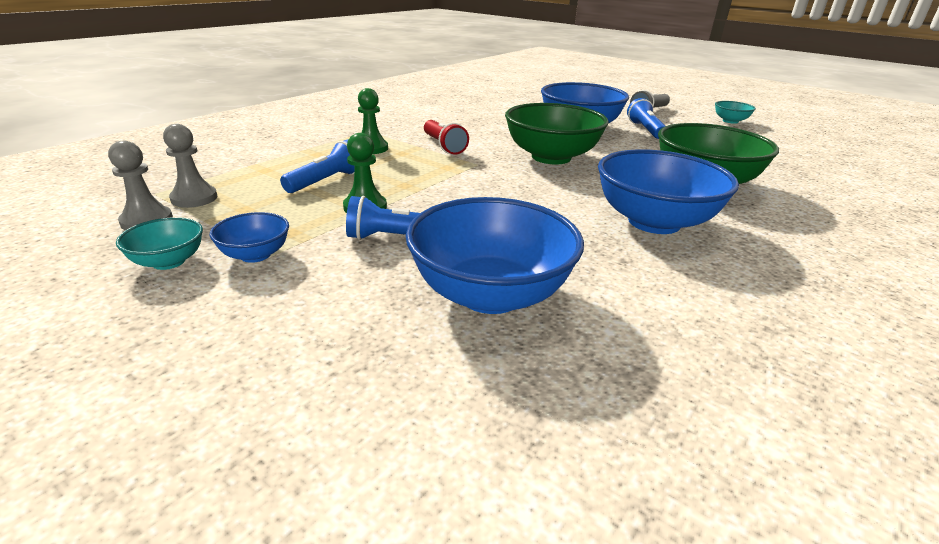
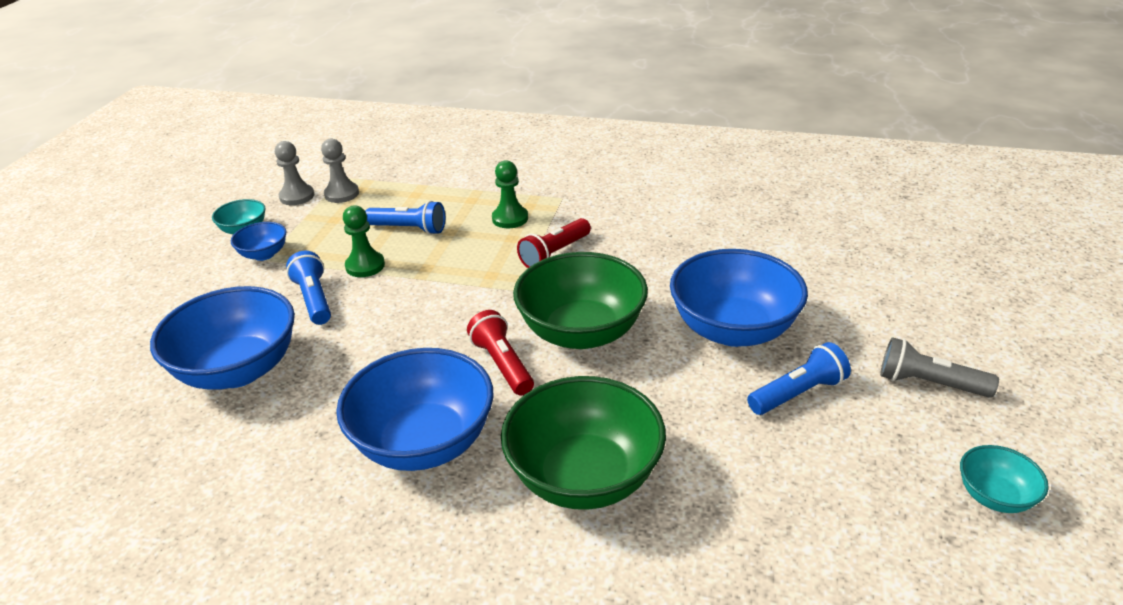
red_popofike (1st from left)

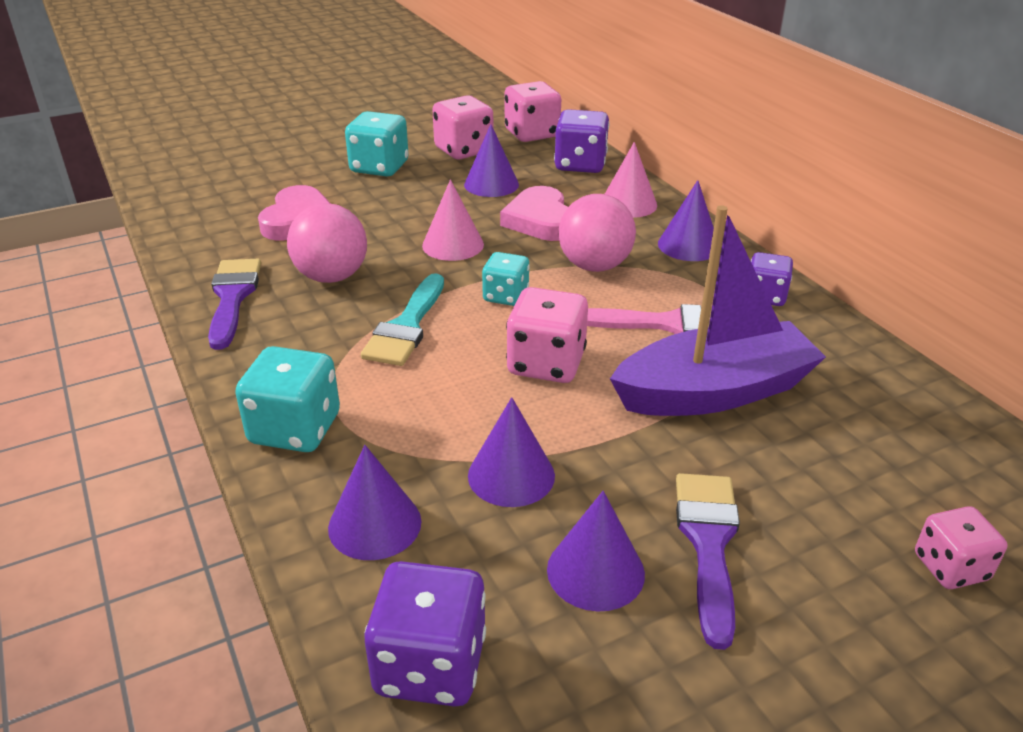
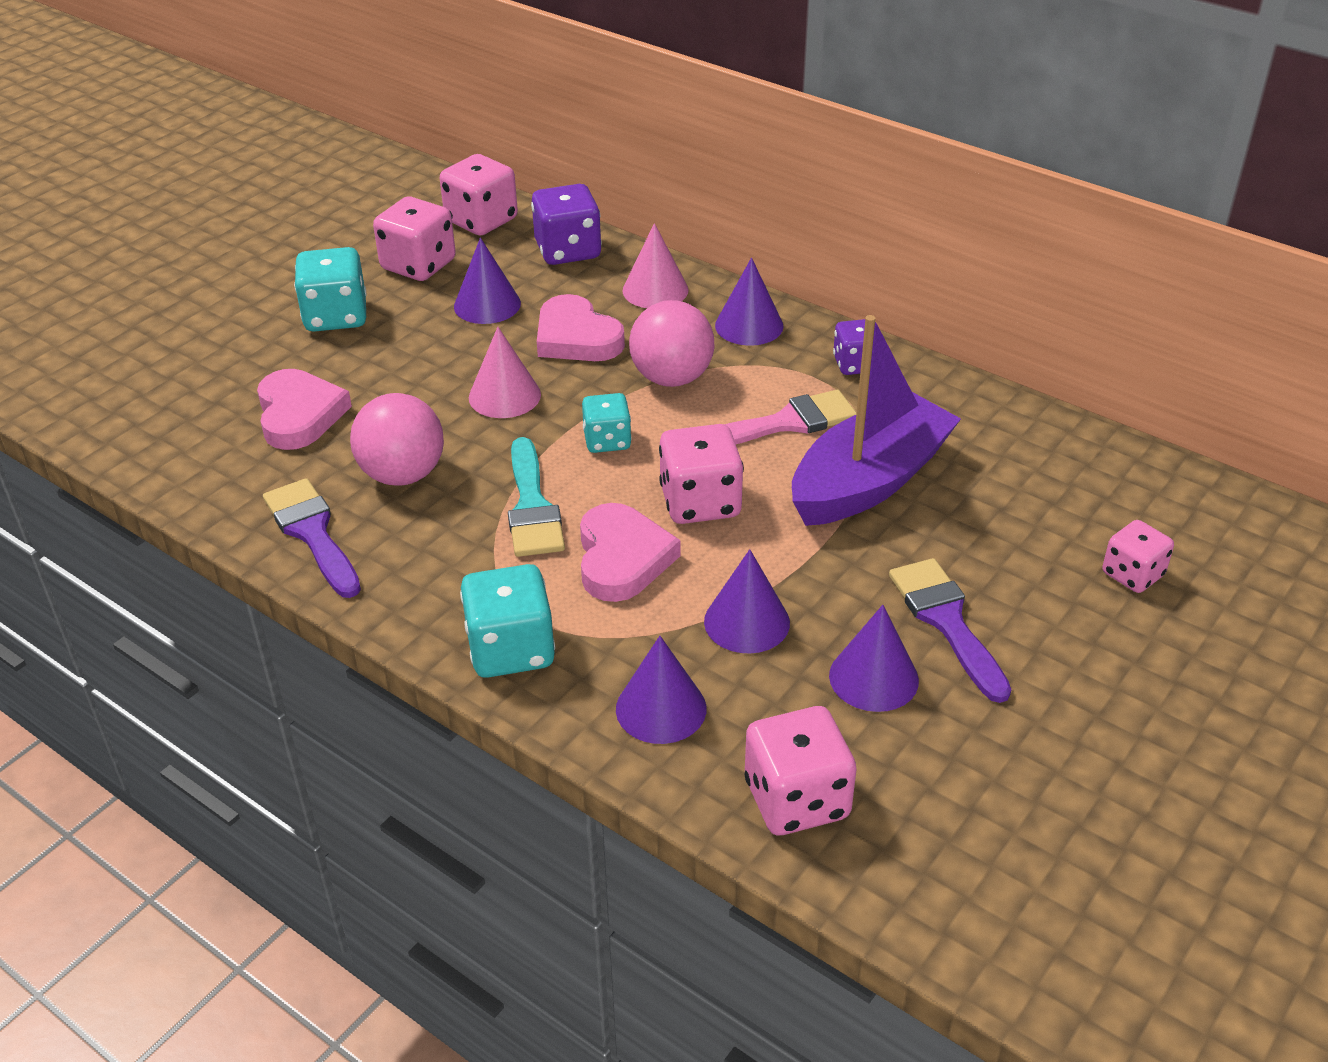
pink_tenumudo (4th from left)
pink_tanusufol (3rd from left)

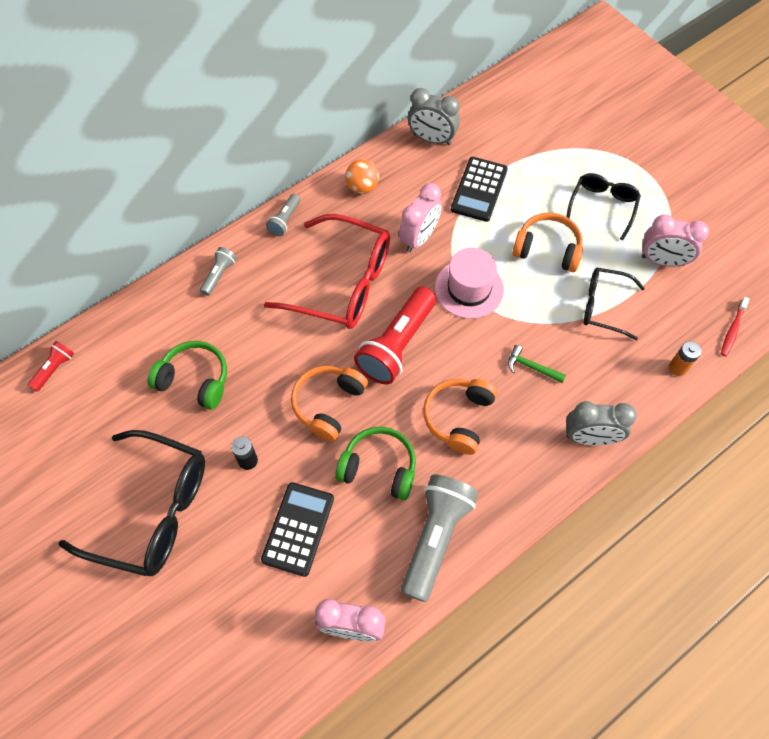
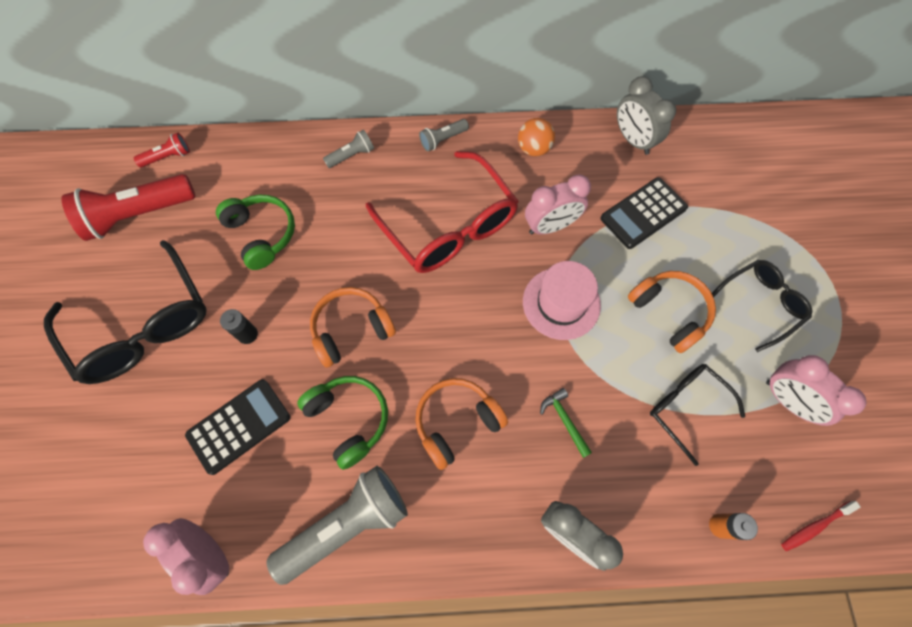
red_popofike (1st from left)

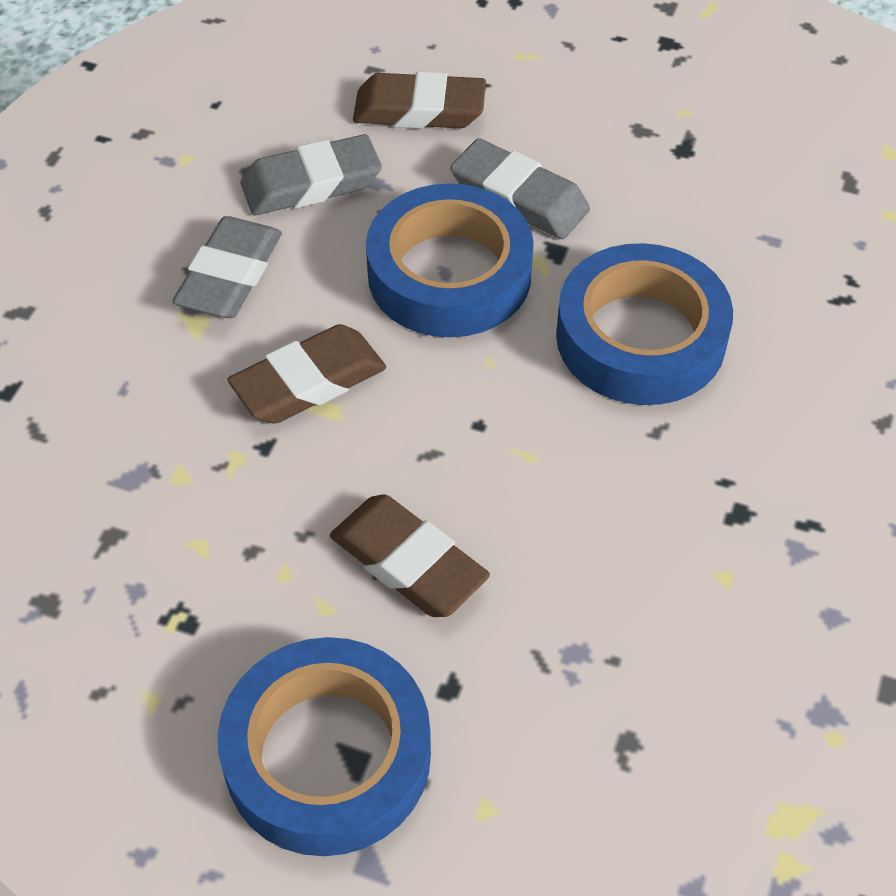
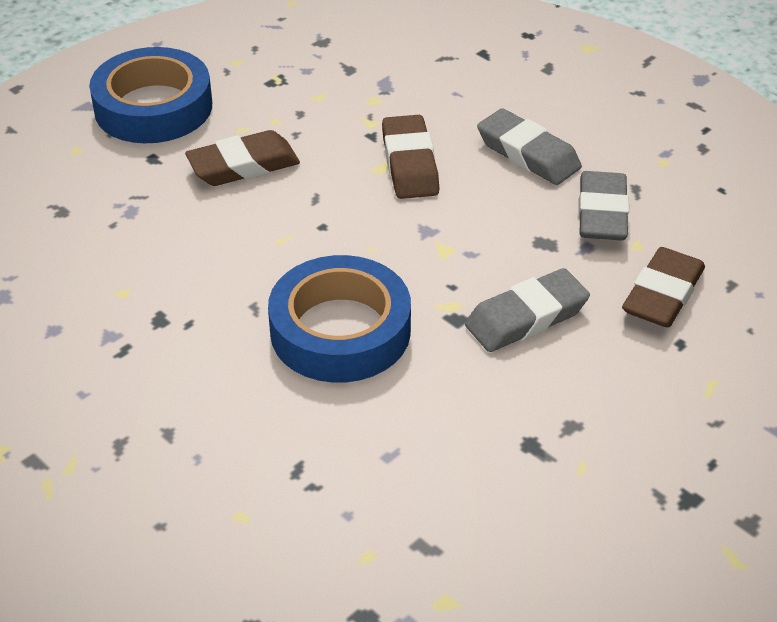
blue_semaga (2nd from left in the first image)

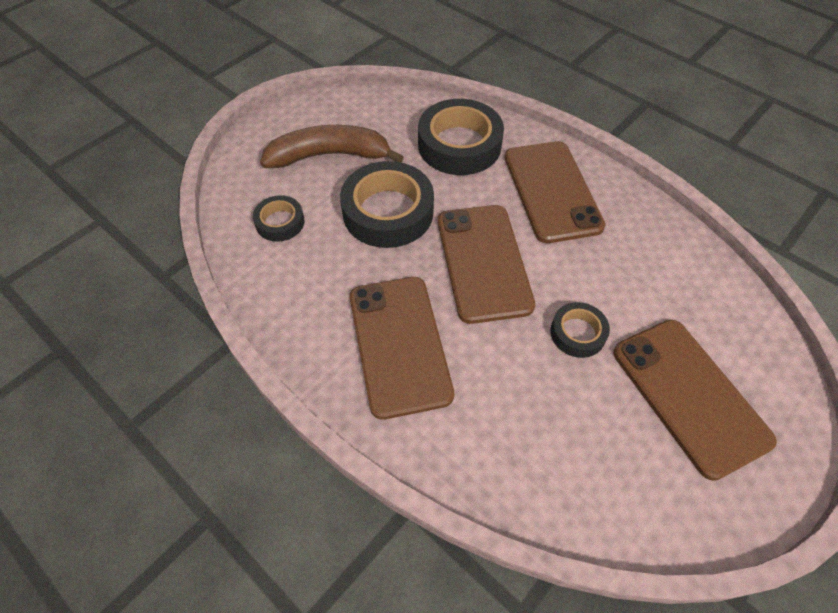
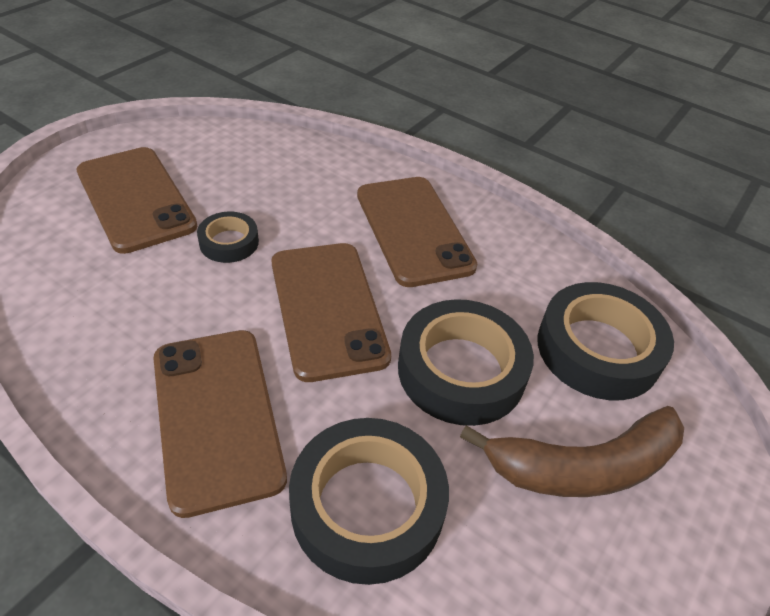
black_semaga (4th from left)

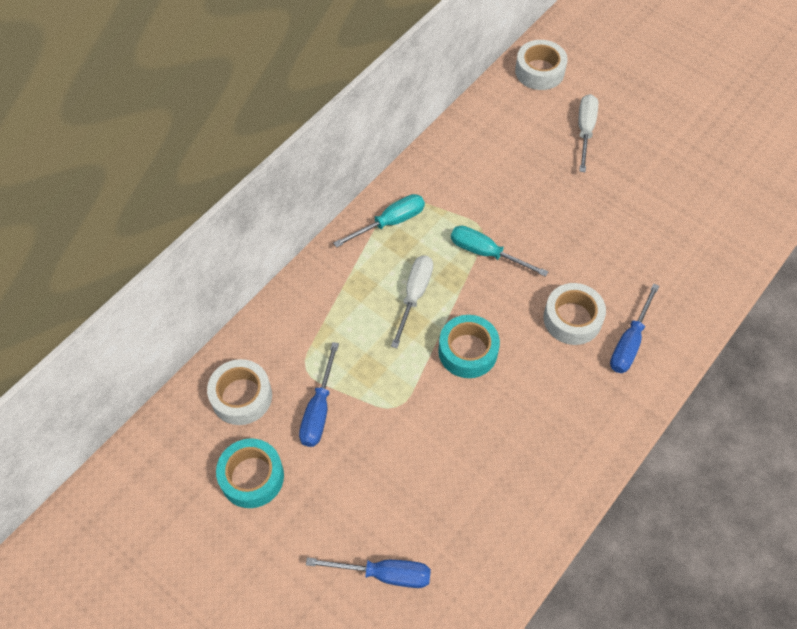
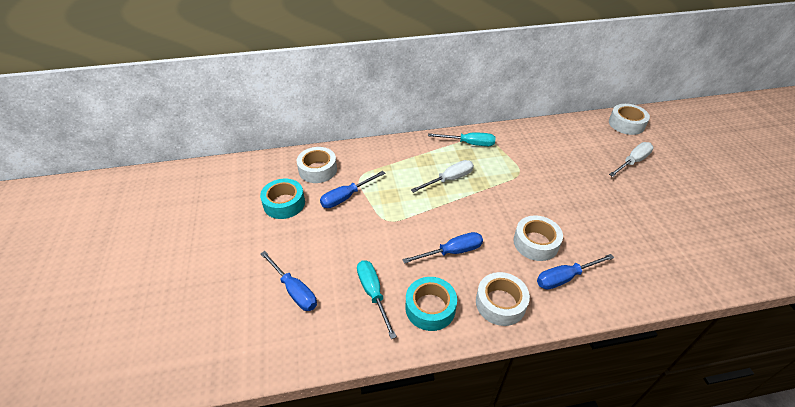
turquoise_semaga (2nd from left)
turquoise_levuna (1st from left)
blue_levuna (3rd from left)
white_semaga (2nd from left)

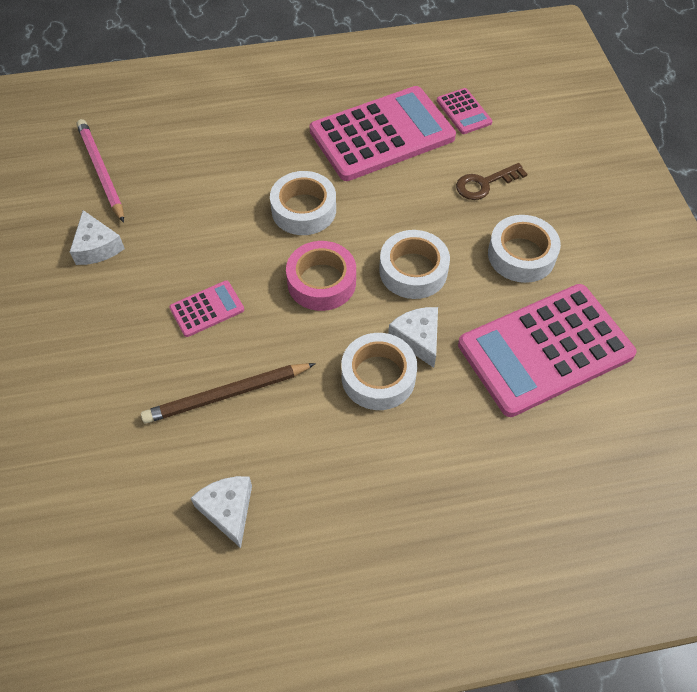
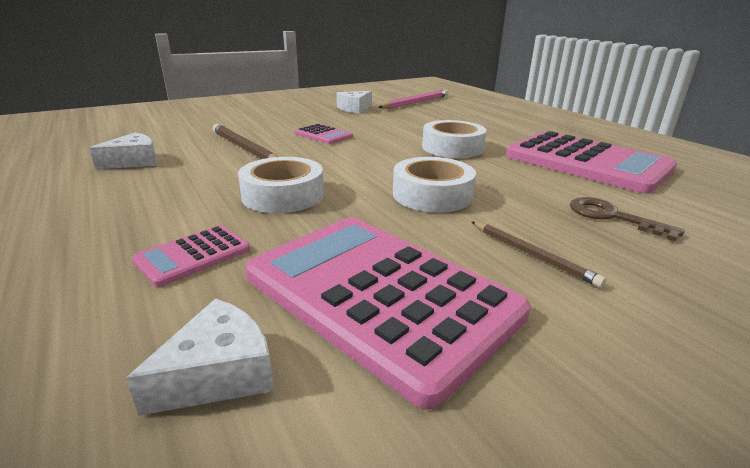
pink_semaga
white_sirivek (2nd from left)
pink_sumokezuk (1st from left)
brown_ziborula (2nd from left)

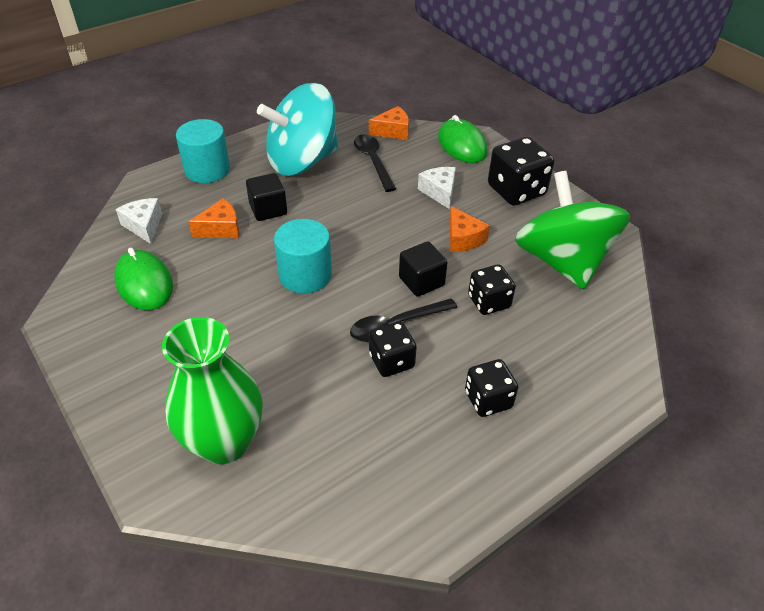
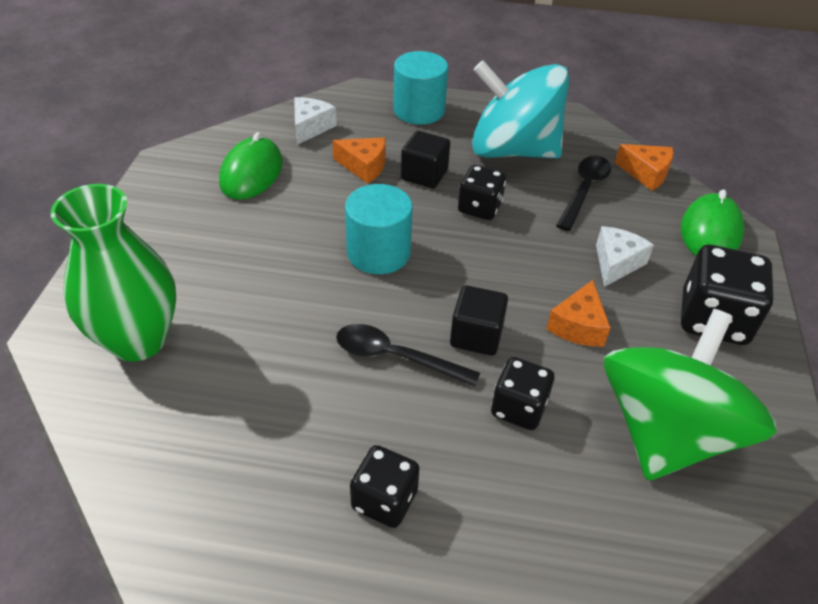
black_tenumudo (2nd from left)

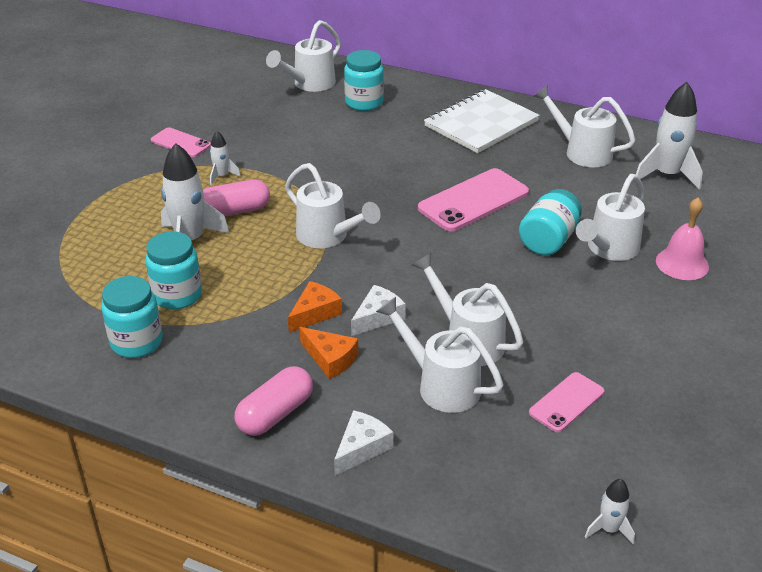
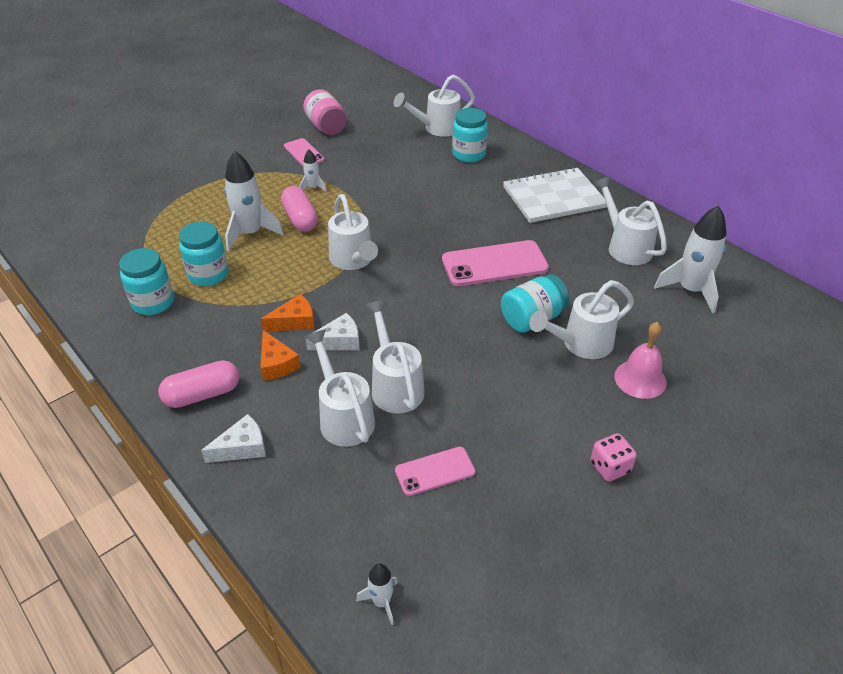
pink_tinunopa (2nd from left)
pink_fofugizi
pink_tenumudo

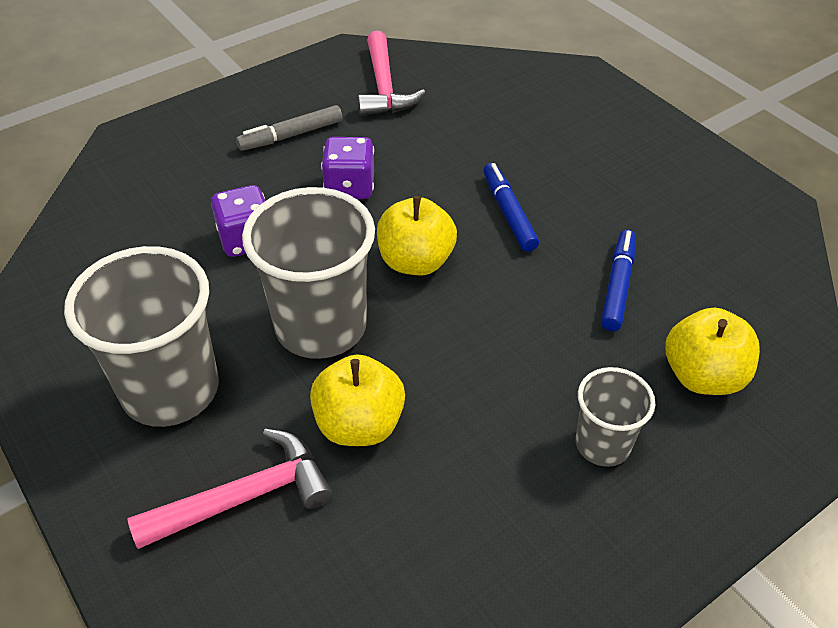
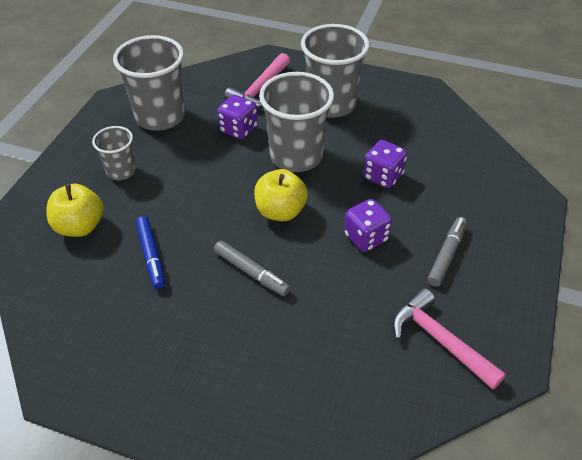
purple_tenumudo (1st from left)
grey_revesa (1st from left)
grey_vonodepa (2nd from left)

